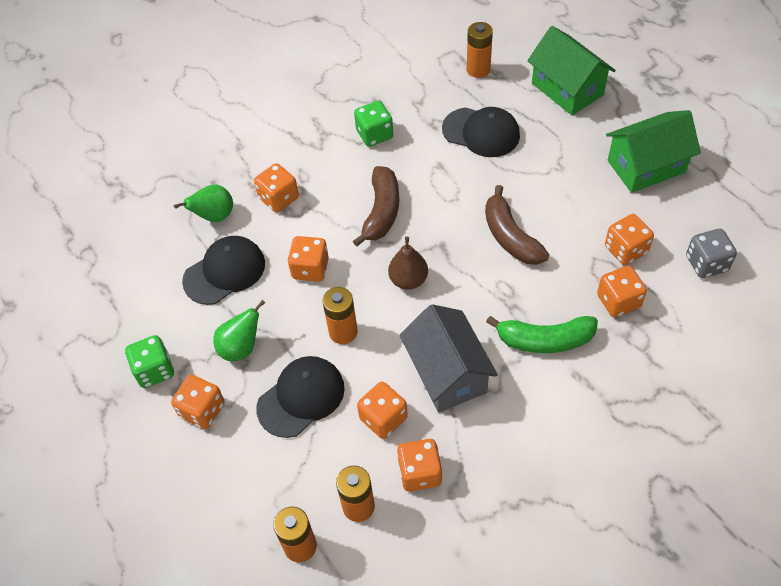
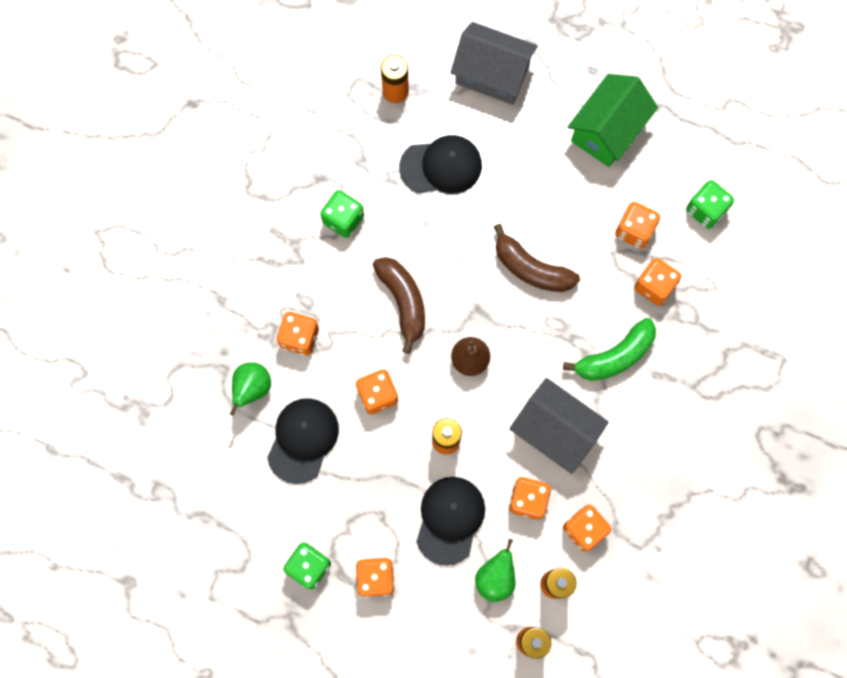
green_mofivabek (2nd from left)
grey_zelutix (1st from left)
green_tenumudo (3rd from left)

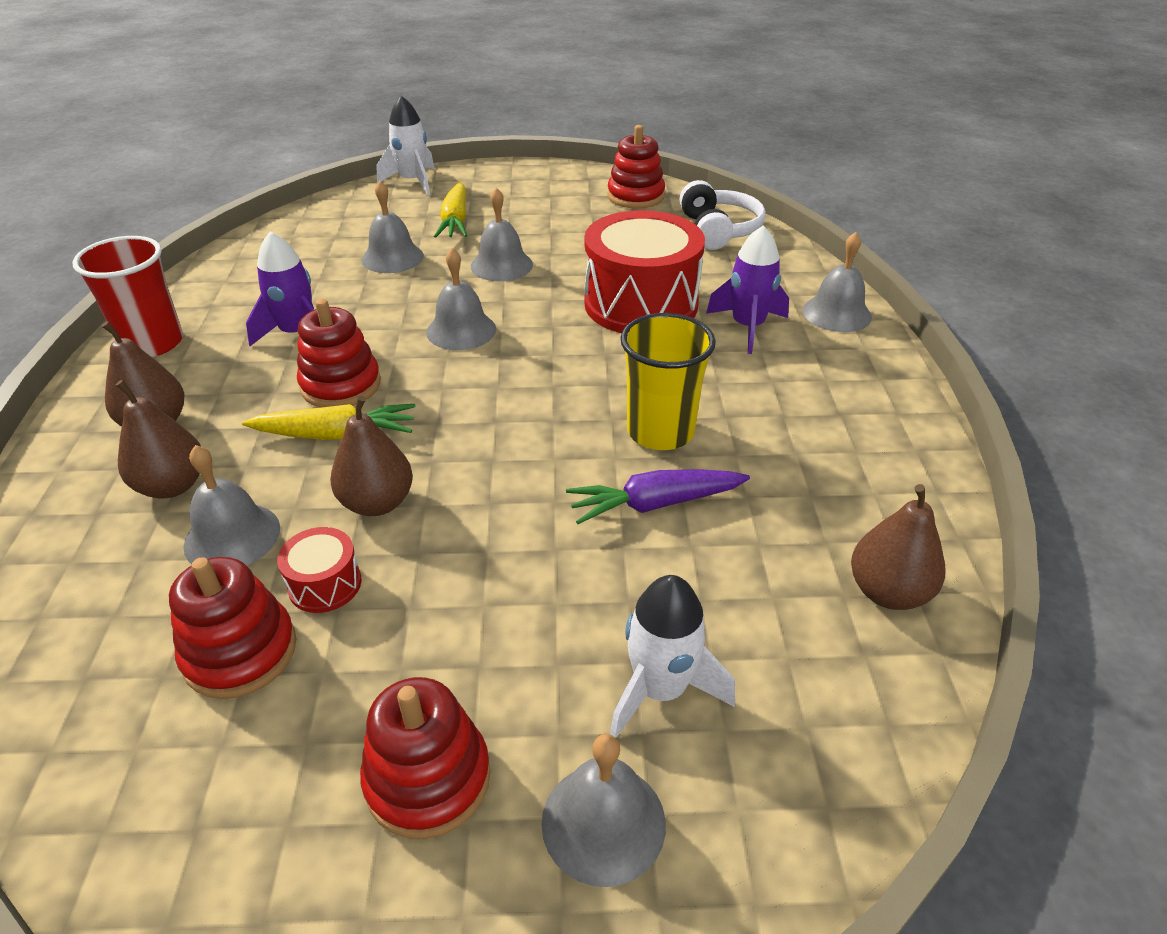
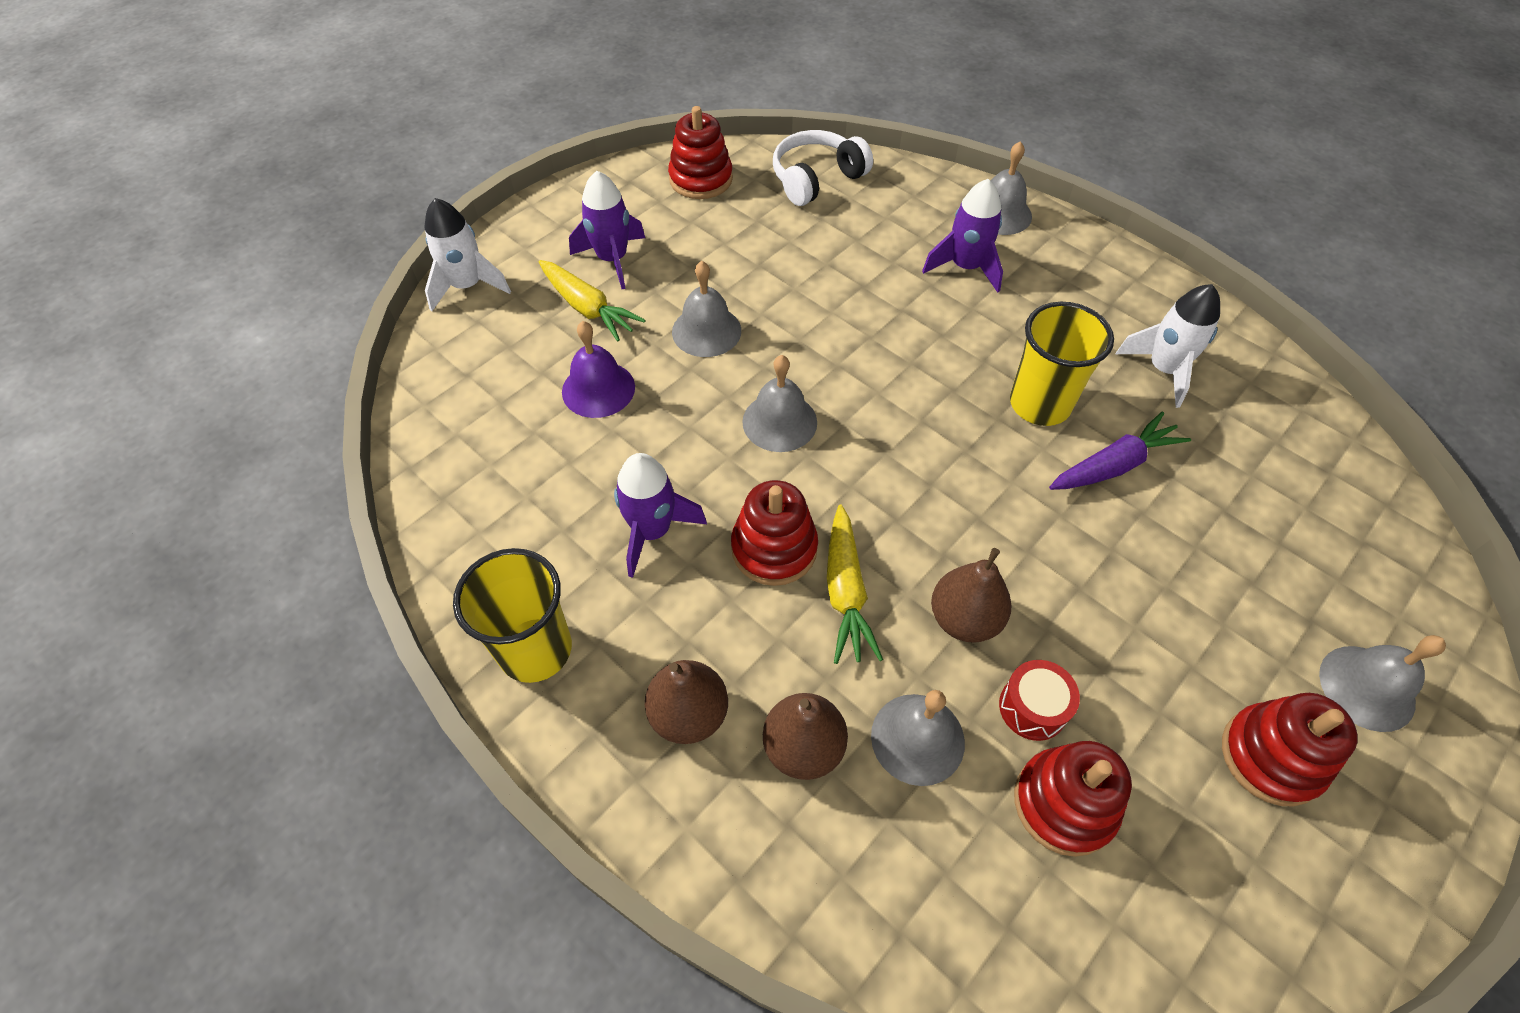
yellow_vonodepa (1st from left)
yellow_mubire (2nd from left)
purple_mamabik
purple_mubire
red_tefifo (2nd from left in the first image)
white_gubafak (2nd from left)
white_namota
brown_mofivabek (4th from left in the first image)
purple_gubafak (1st from left)

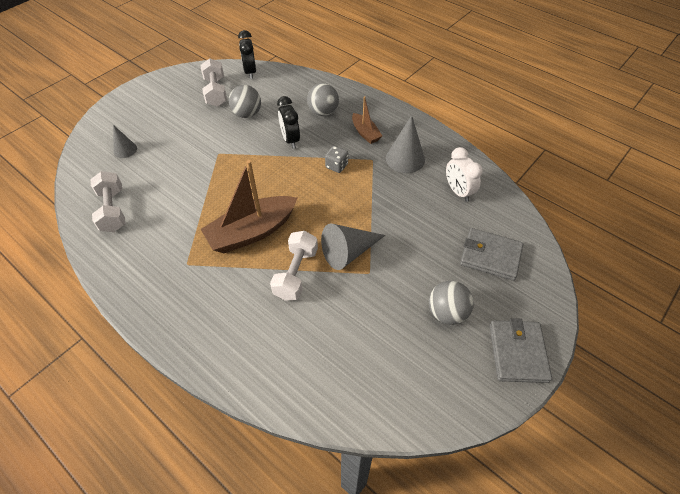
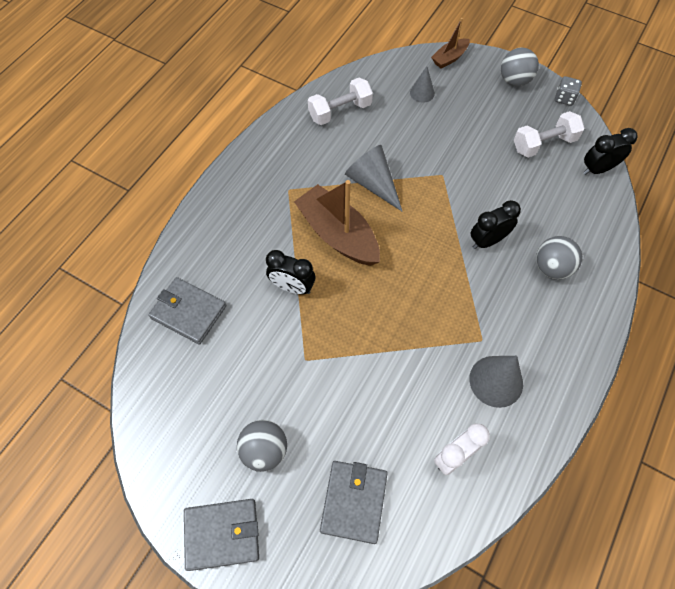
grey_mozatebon (2nd from left)
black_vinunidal (1st from left)
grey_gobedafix (1st from left)
grey_tenumudo
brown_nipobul (2nd from left)
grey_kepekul (1st from left)

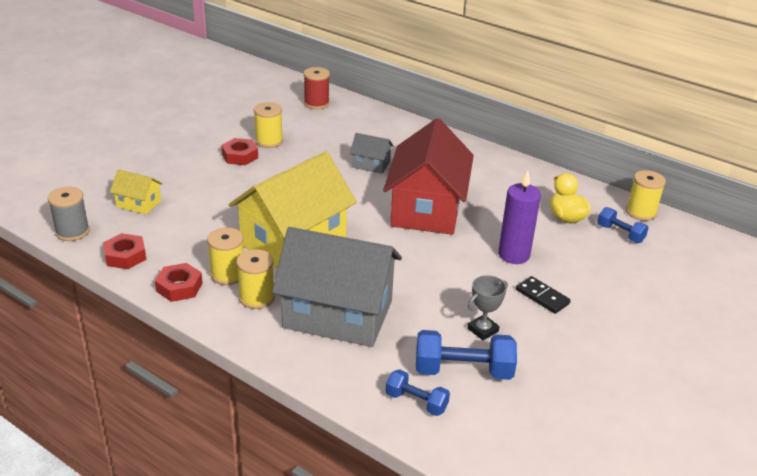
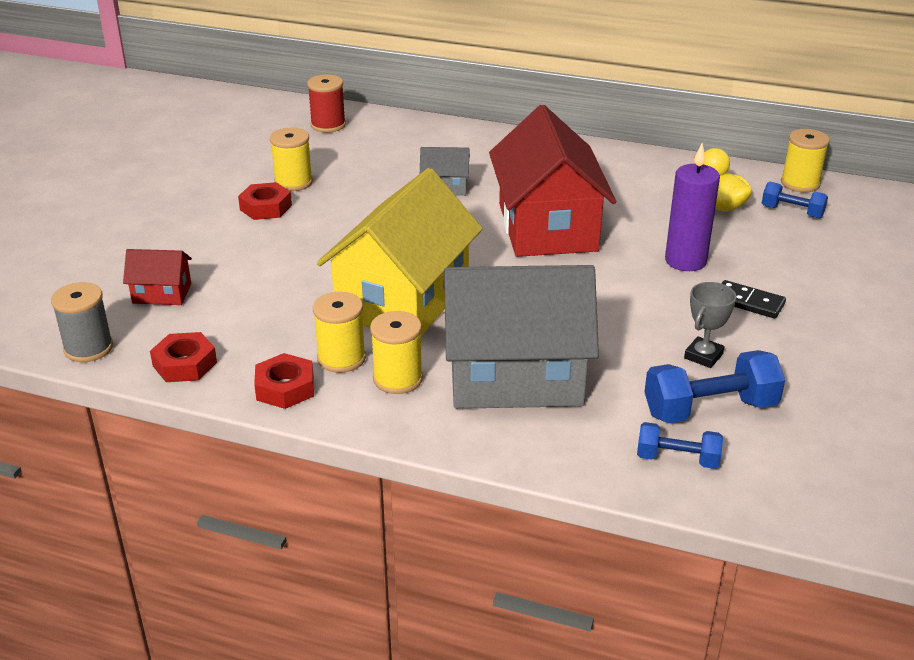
red_zelutix (1st from left)

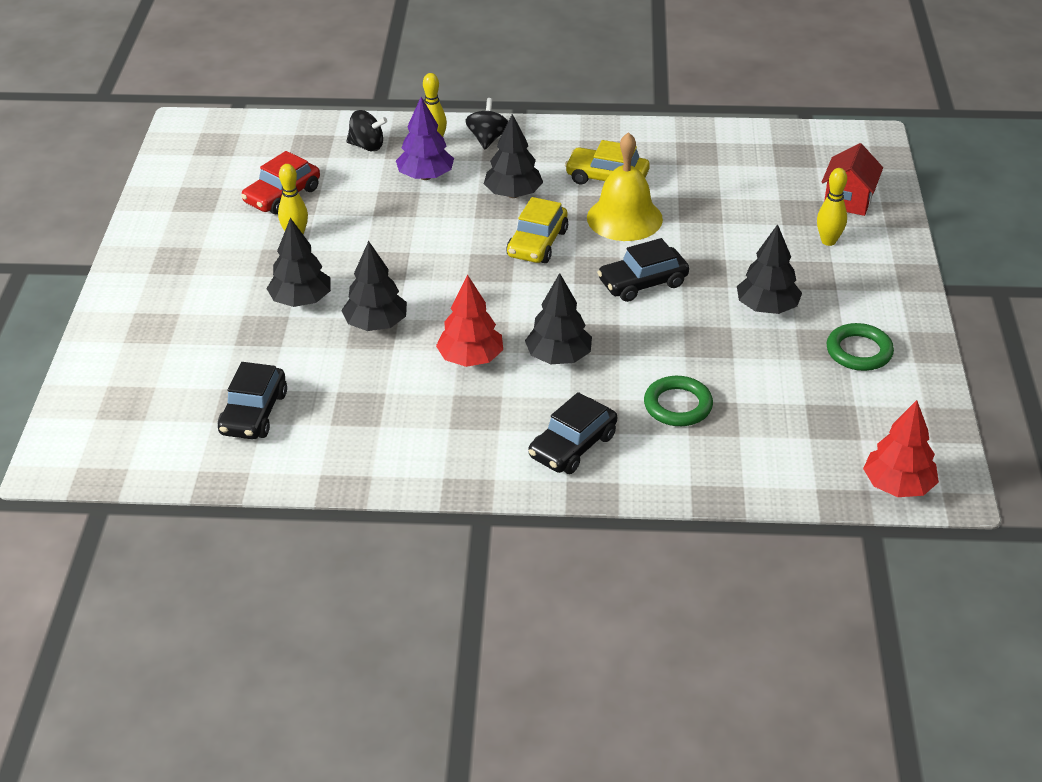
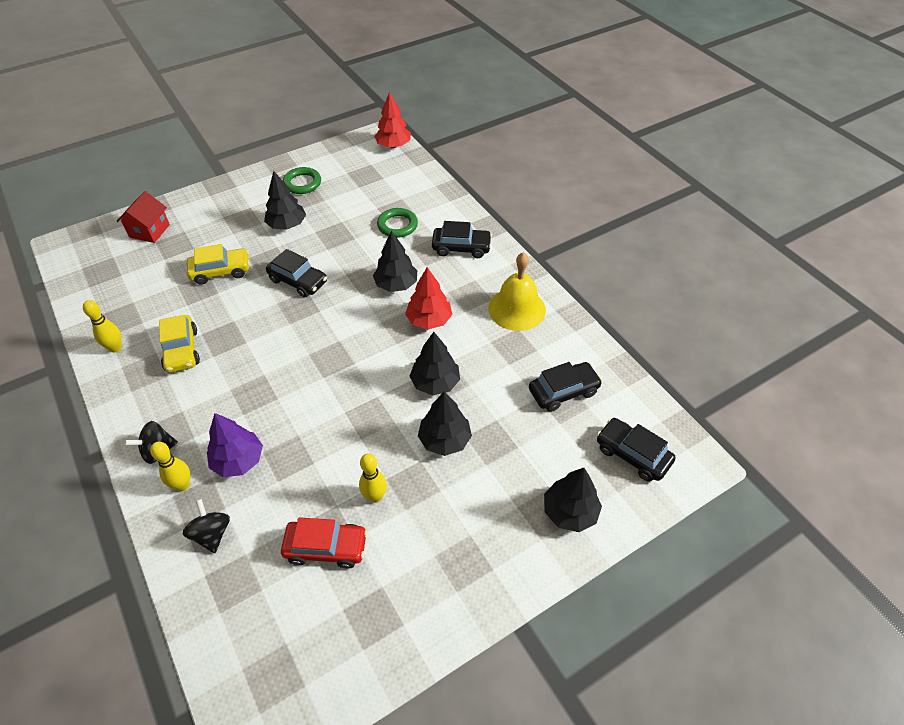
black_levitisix (5th from left)
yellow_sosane (2nd from left)
yellow_mamabik
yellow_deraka (1st from left)
red_zelutix
black_sosane (4th from left)

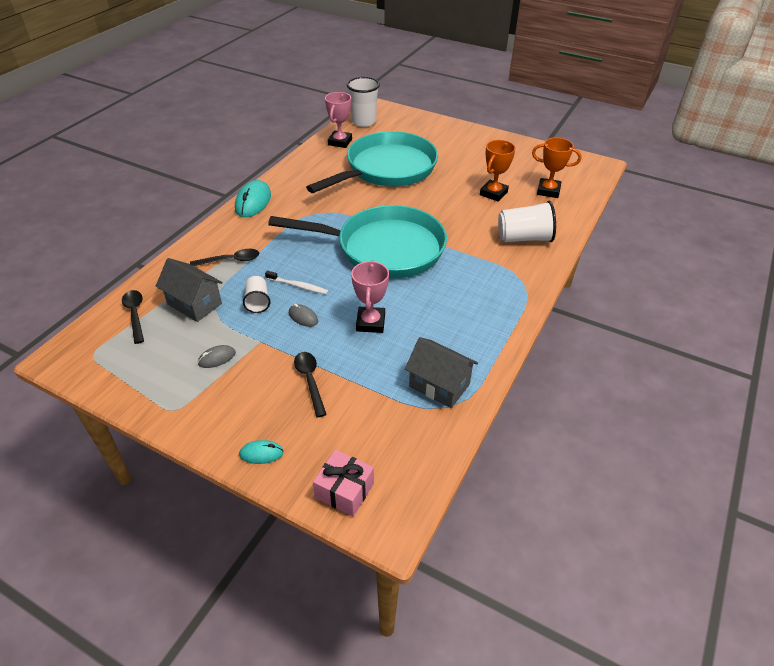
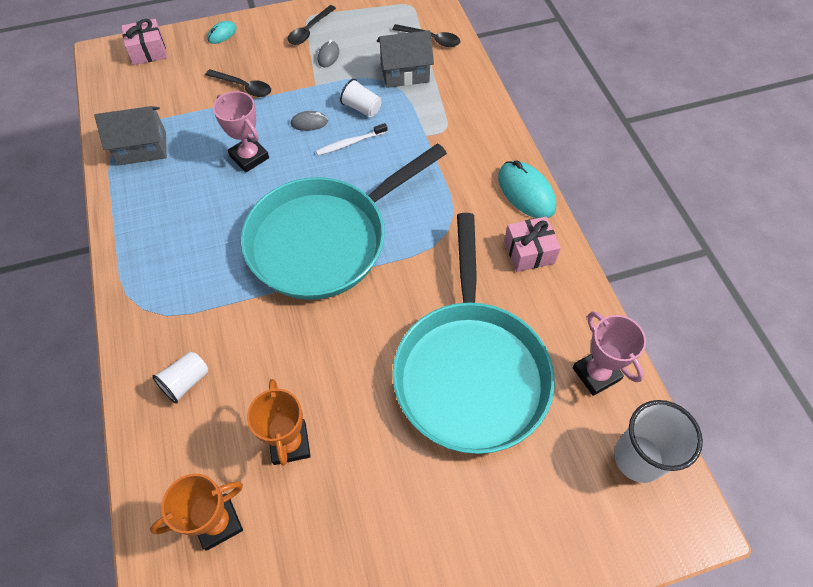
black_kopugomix (2nd from left)
white_vonodepa (1st from left)
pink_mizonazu (2nd from left)

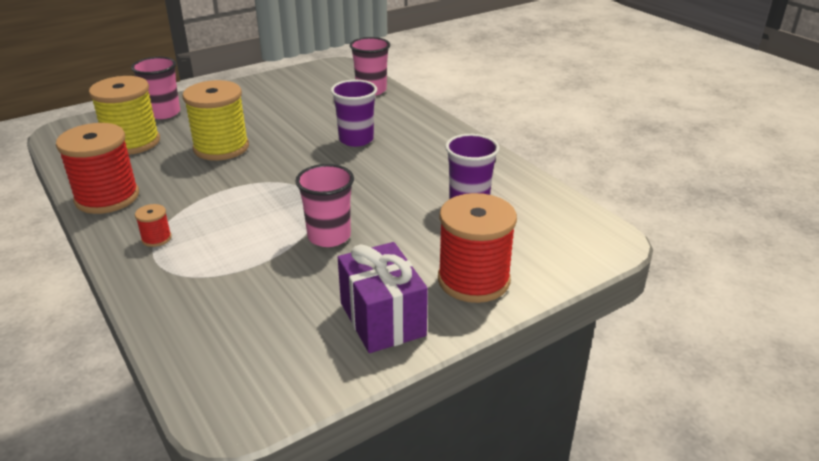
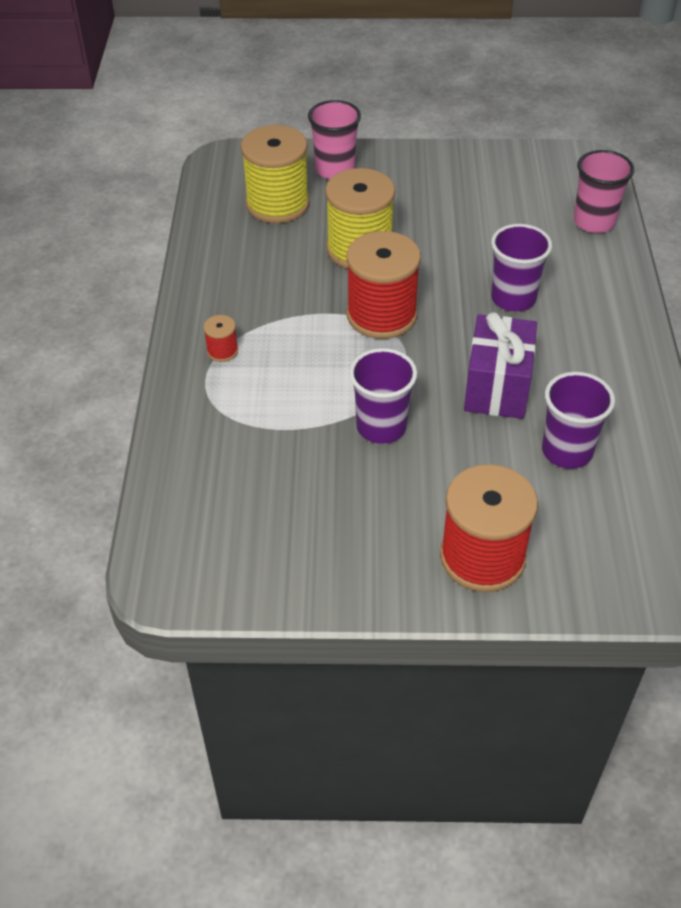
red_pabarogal (2nd from left)
purple_vonodepa (1st from left)
purple_mizonazu

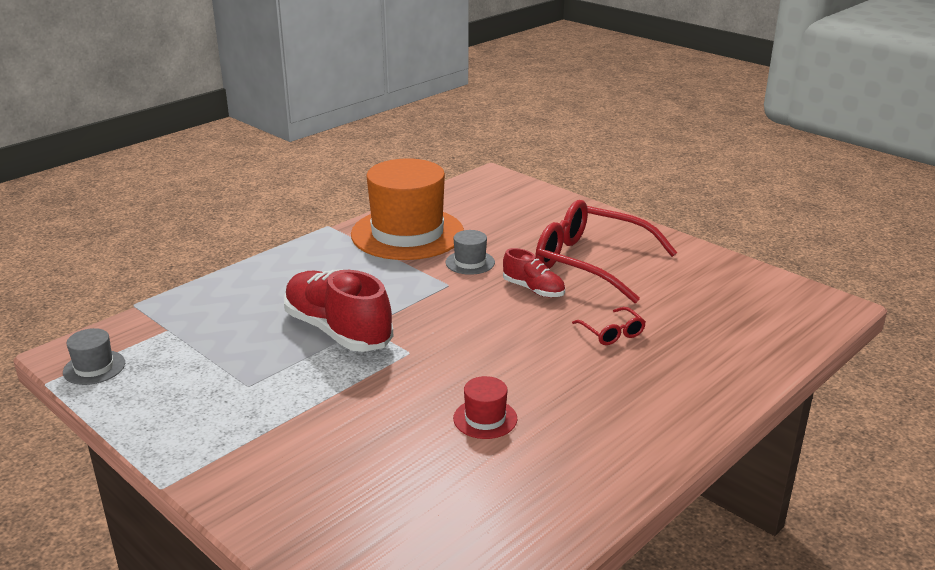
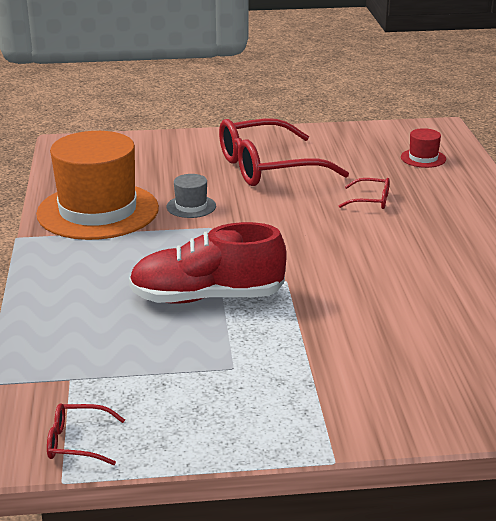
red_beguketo (1st from left)
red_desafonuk
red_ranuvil (2nd from left in the first image)

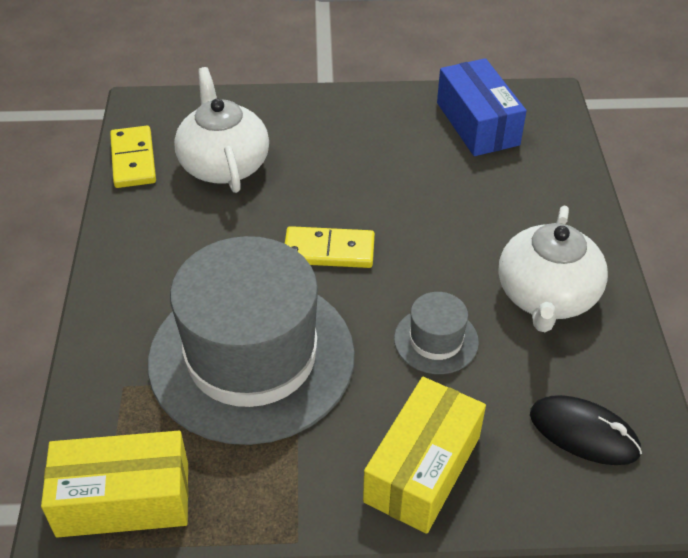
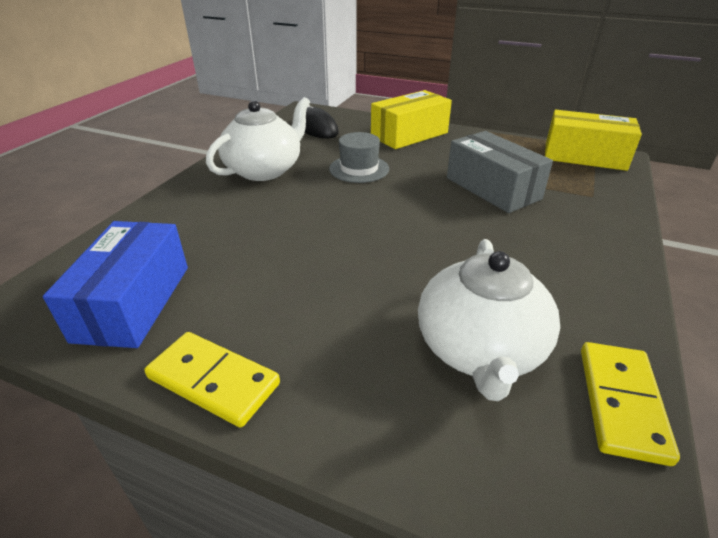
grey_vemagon
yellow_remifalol (1st from left)

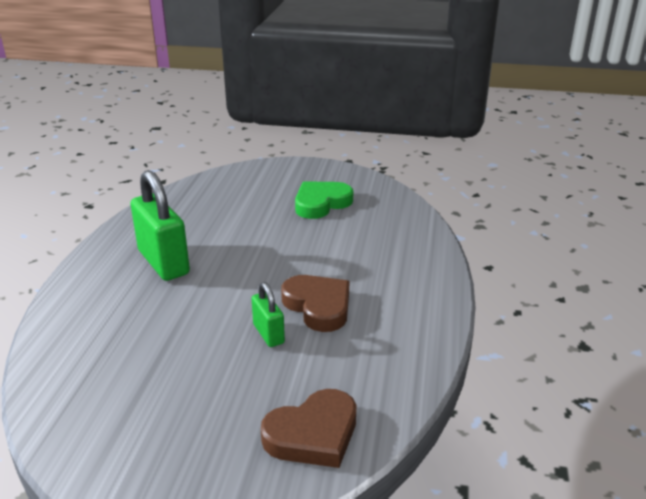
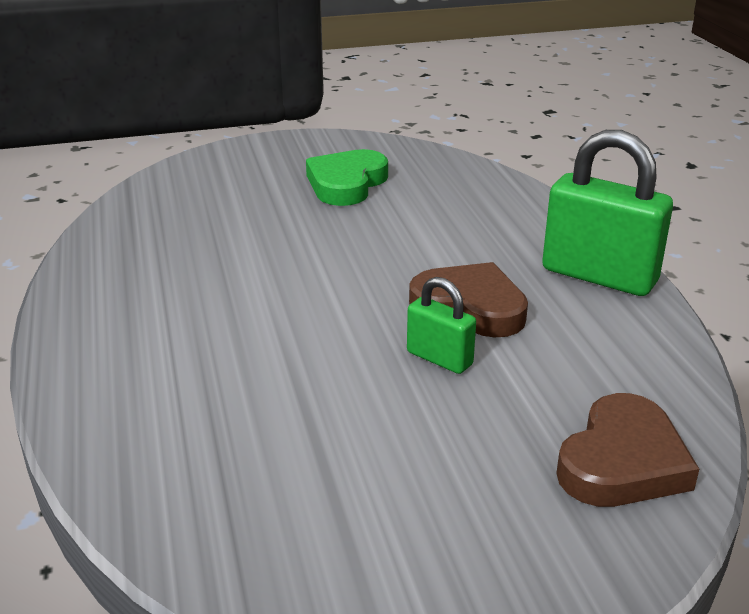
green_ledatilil (2nd from left)

